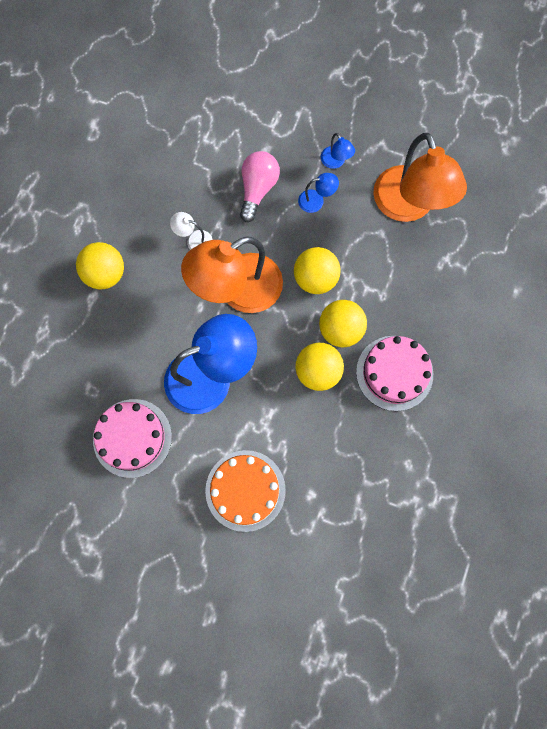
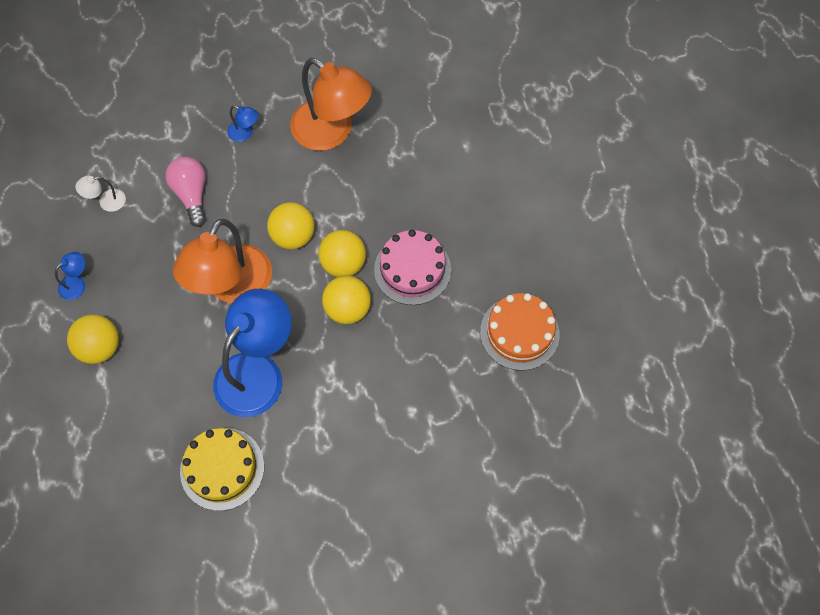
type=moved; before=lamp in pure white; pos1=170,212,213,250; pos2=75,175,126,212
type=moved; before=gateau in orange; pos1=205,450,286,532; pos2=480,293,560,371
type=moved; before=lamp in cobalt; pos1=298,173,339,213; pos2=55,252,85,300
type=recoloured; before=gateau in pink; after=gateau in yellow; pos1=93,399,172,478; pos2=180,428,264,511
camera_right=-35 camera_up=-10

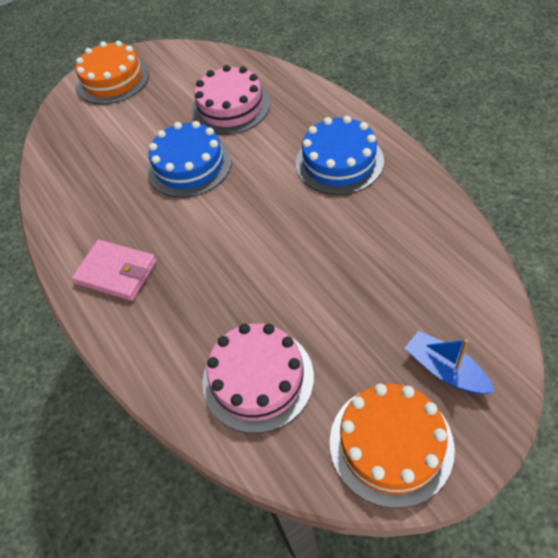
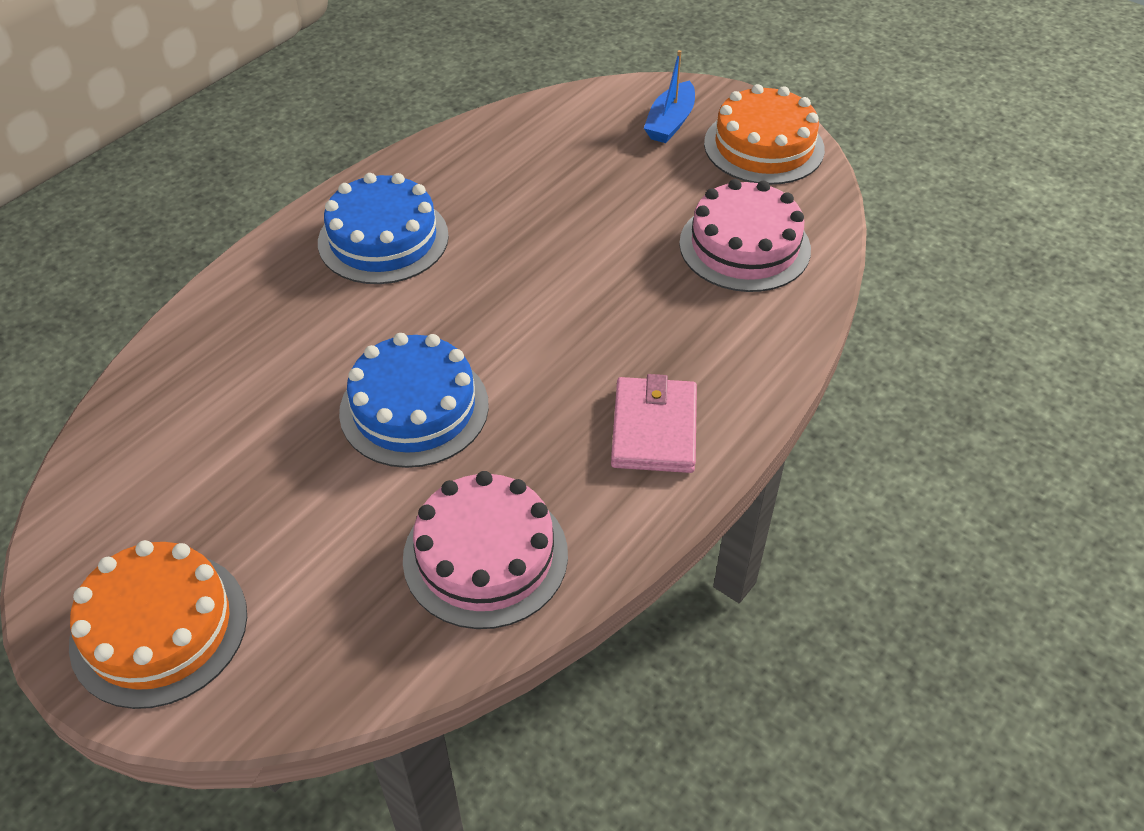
type=moved; before=gateau in pink; pos1=192,65,270,135; pos2=403,471,568,629
camera_right=-115 camera_up=-5

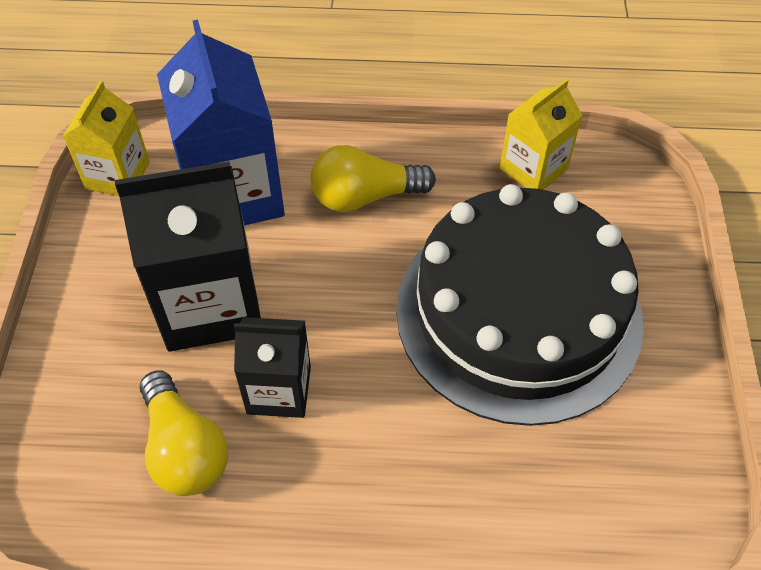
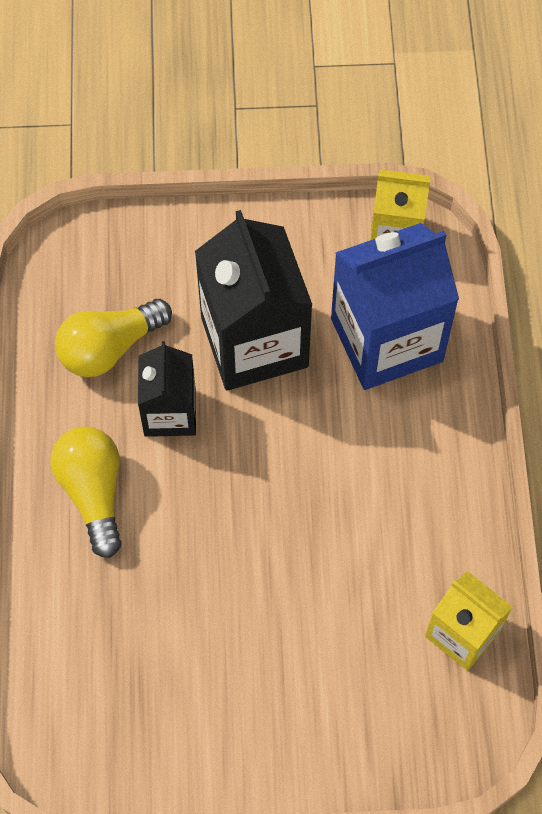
type=removed; before=gateau in ebony; pos1=396,184,644,426
type=moved; before=lightbulb in yellow; pos1=311,145,436,212; pos2=50,426,122,558
camera_right=85 camera_up=10

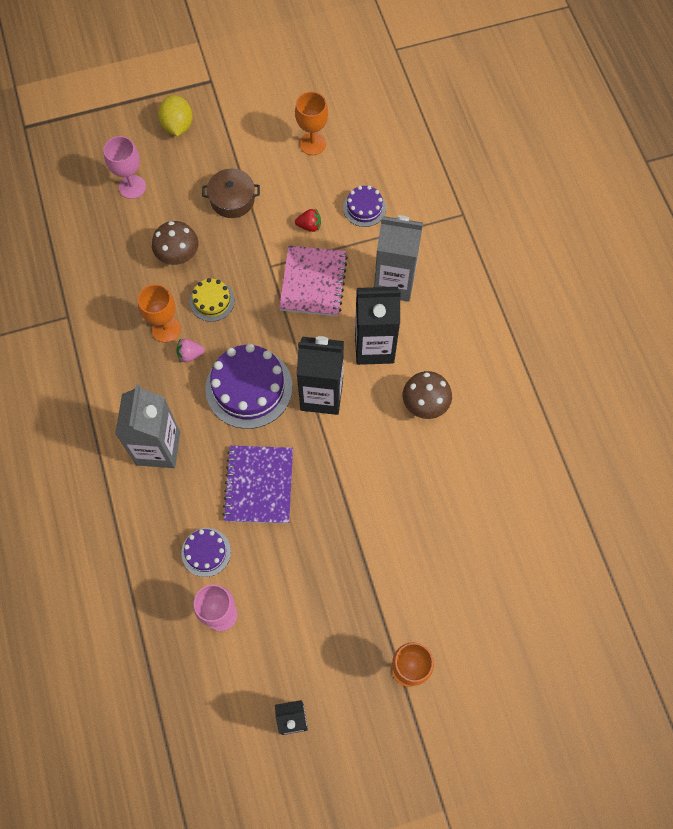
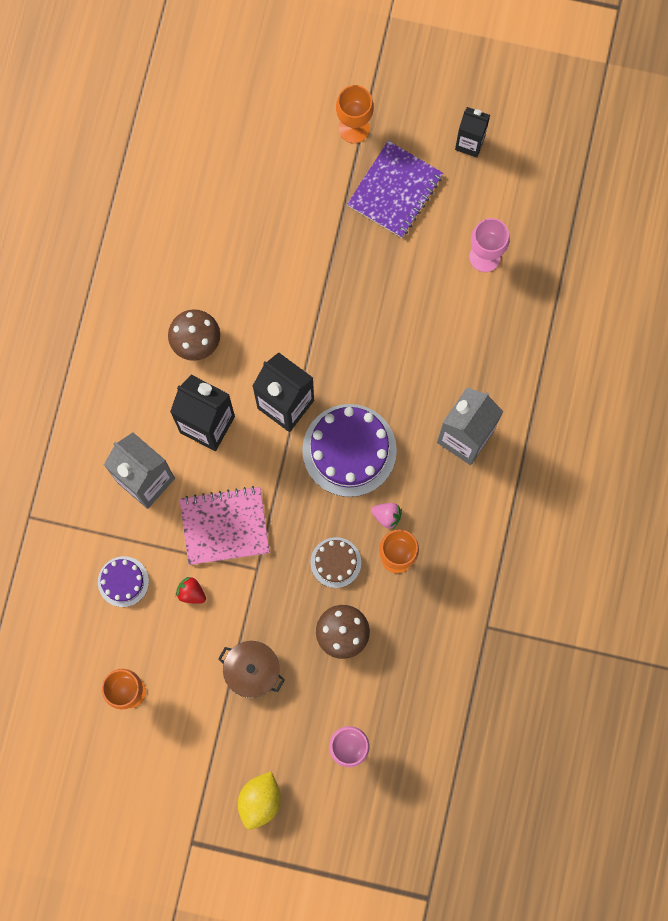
type=removed; before=gateau in royal purple; pos1=181,528,231,577
type=moved; before=notepad in royal purple; pos1=222,446,293,524; pos2=347,141,443,238
type=recoloured; before=gateau in yellow; after=gateau in brown; pos1=190,278,235,322; pos2=310,537,361,588
type=turned; before=notepad in pink; pos1=279,245,348,316; pos2=180,486,270,565; turn=45
camera_right=-150 camera_up=10

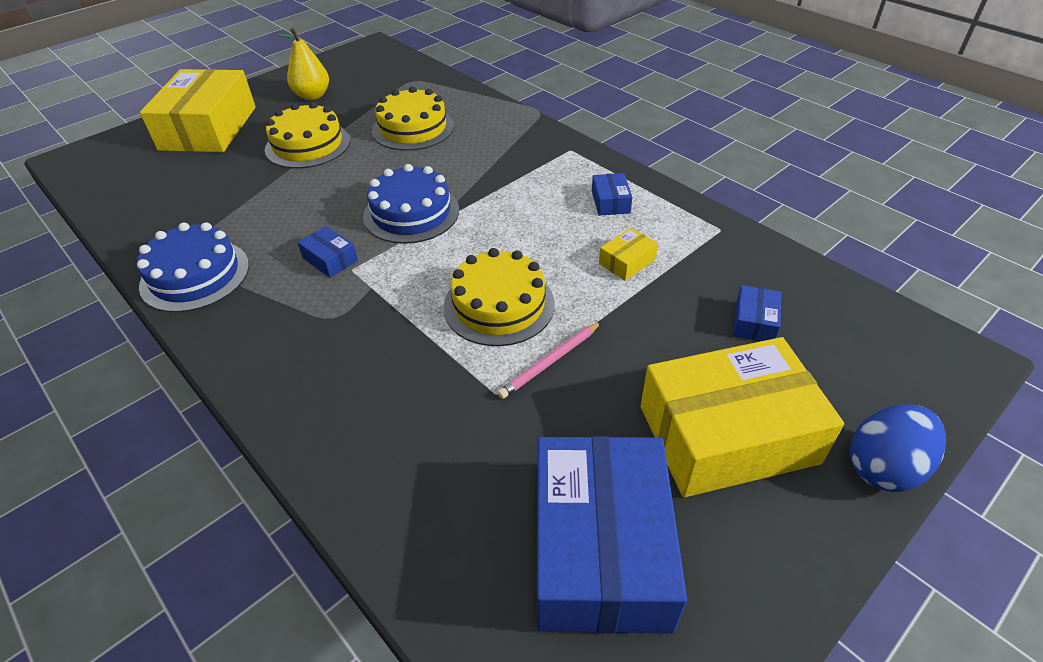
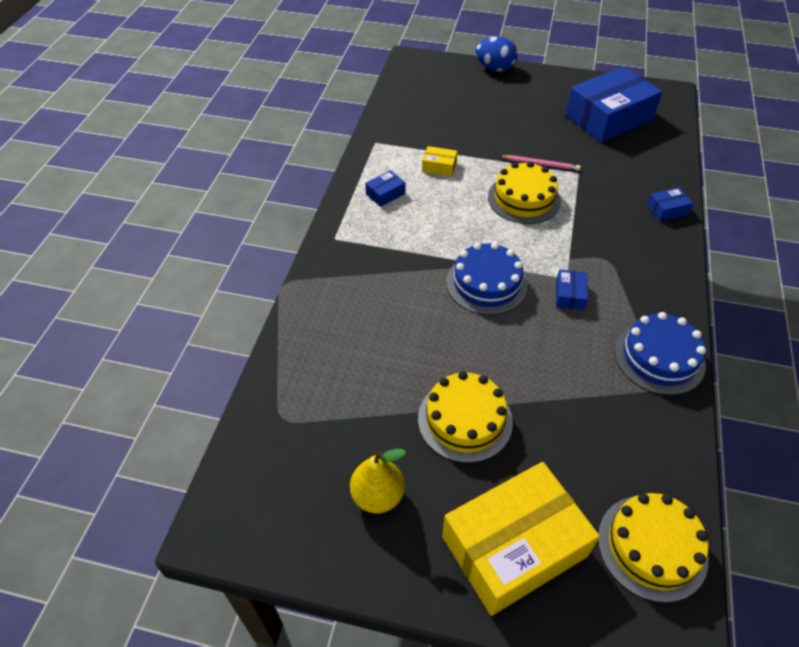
type=removed; before=parcel in yellow; pos1=641,337,844,498
type=moved; before=gateau in yellow; pos1=372,86,454,151; pos2=598,493,709,603
type=moved; before=parcel in cobalt; pos1=733,285,781,341; pos2=647,188,693,221
camera_right=-125 camera_up=5

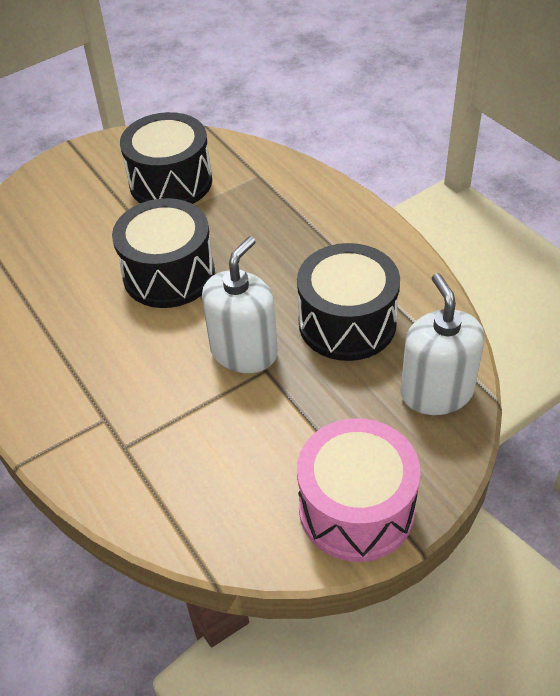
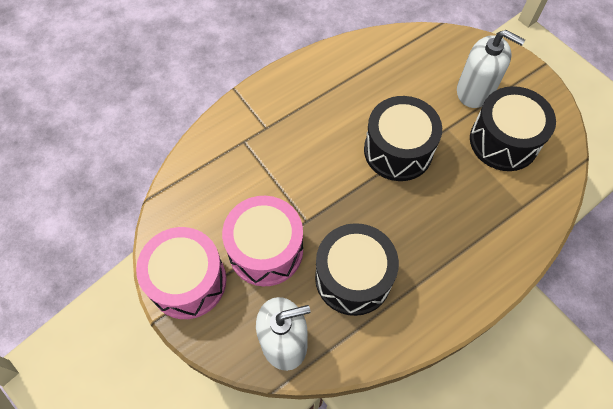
type=added; after=snare drum in pink; pos2=222,196,303,286
type=moved; before=soap pump in pure white; pos1=202,236,278,373; pos2=457,30,525,108
camera_right=85 camera_up=15

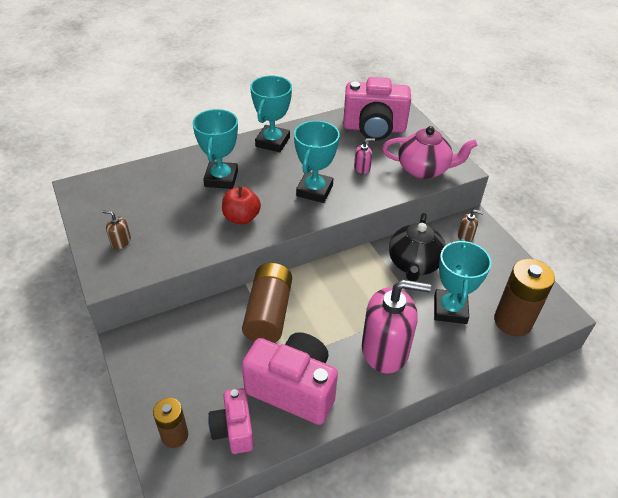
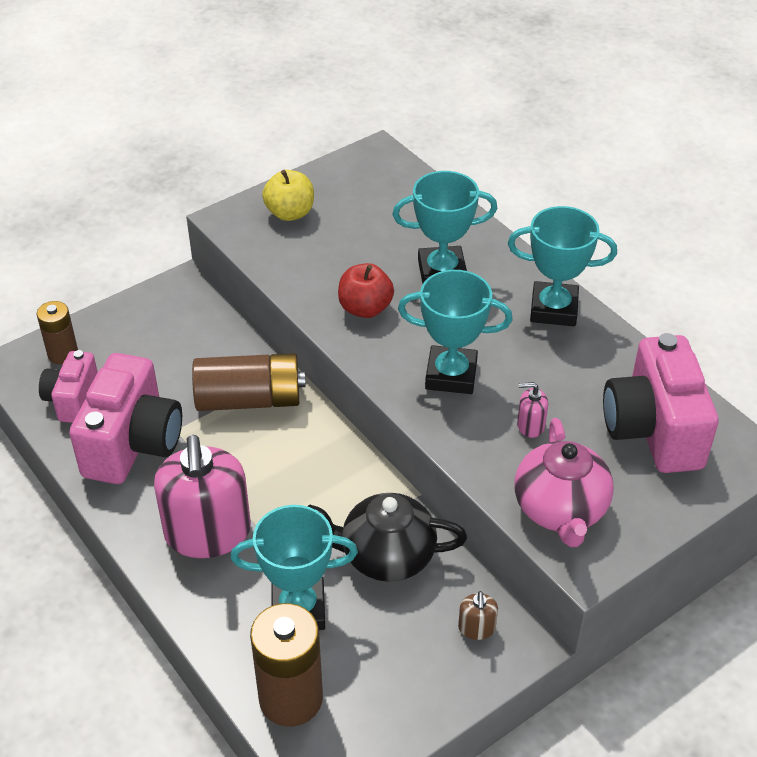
type=replaced; before=soap pump in brown; after=apple in yellow; pos1=102,210,131,249; pos2=262,170,314,221
type=turned; before=compact camera in pink; pos1=208,388,254,454; pos2=39,350,98,423; turn=-60
type=turned; before=soap pump in pink; pos1=354,138,375,174; pos2=517,382,548,438; turn=120
camera_right=80 camera_up=0

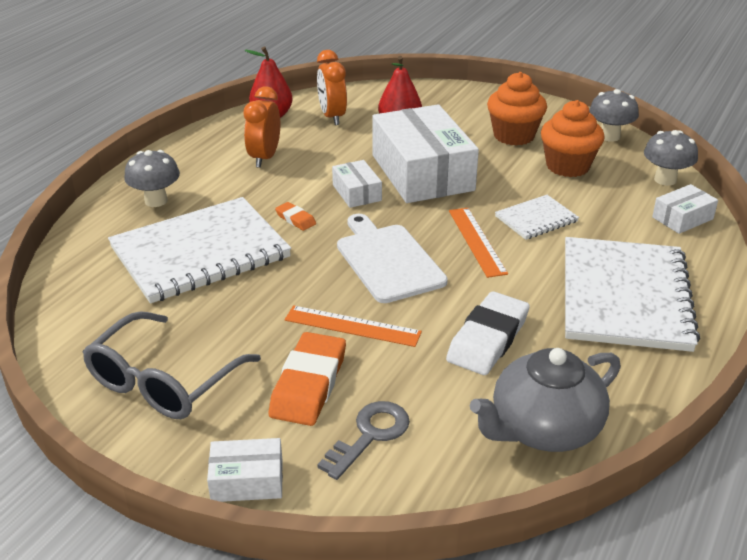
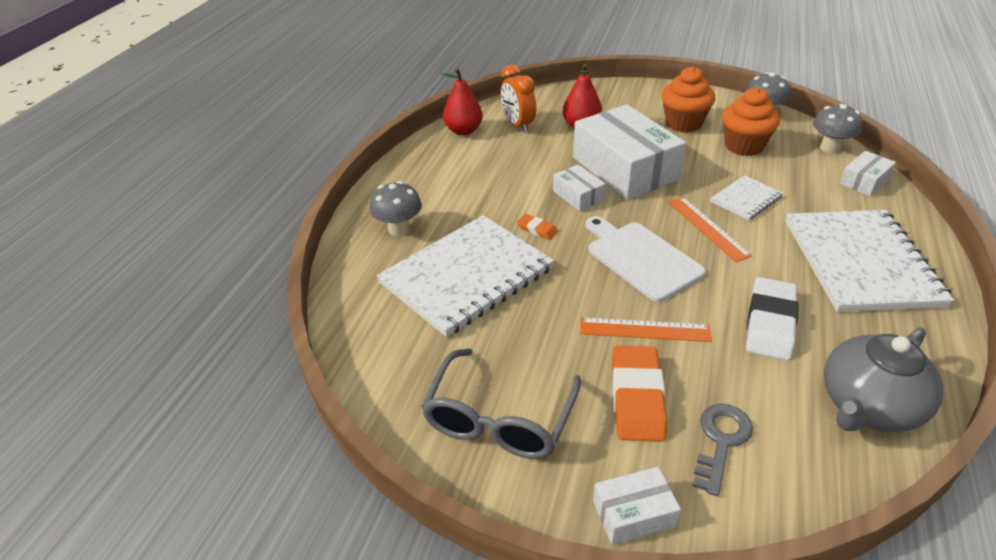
type=removed; before=clock in orange; pos1=244,86,280,168
camera_right=-10 camera_up=5

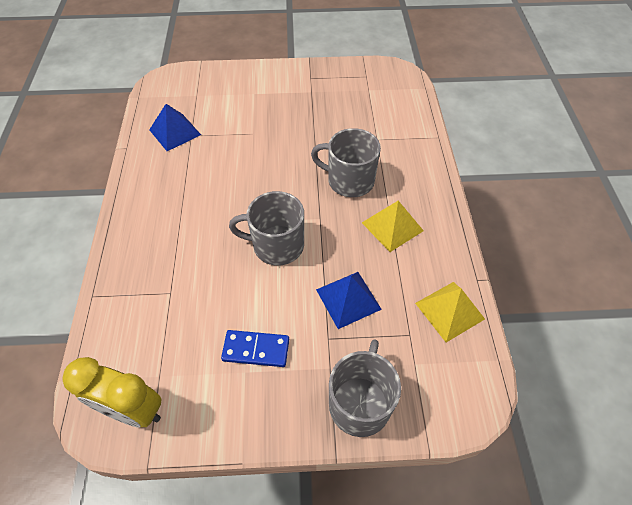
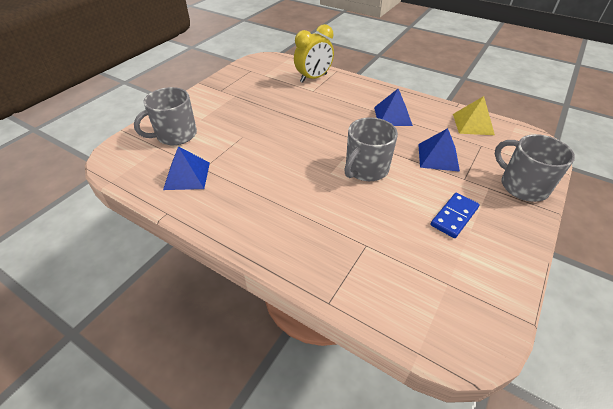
type=moved; before=clock in yellow; pos1=62,357,162,428; pos2=294,24,334,83
type=moved; before=mug in gray; pos1=311,128,381,197; pos2=134,87,197,145
type=recoloured; before=pyramid in yellow; after=pyramid in cobalt; pos1=362,201,424,252; pos2=374,89,413,126
camera_right=-55 camera_up=-10

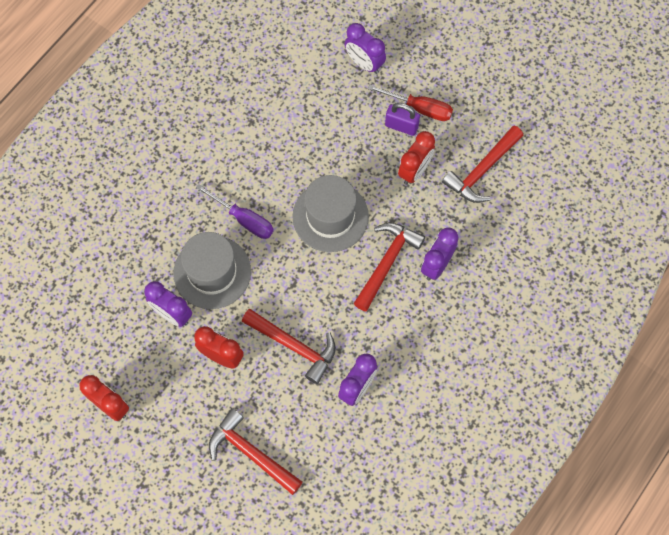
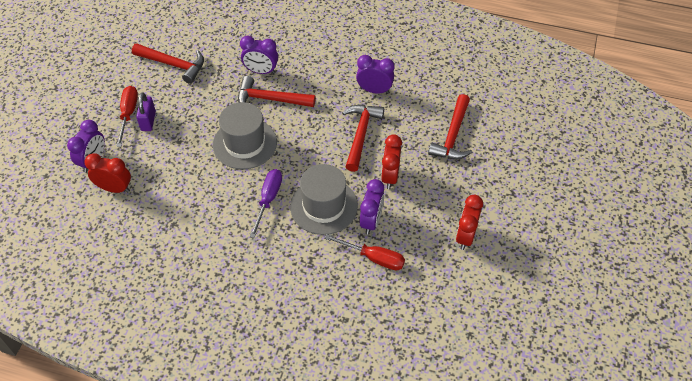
type=added; after=hand screwdriver in crimson; pos2=324,234,405,270
type=moved; before=clock in crimson; pos1=398,131,435,185; pos2=84,153,131,193
camera_right=-110 camera_up=-15

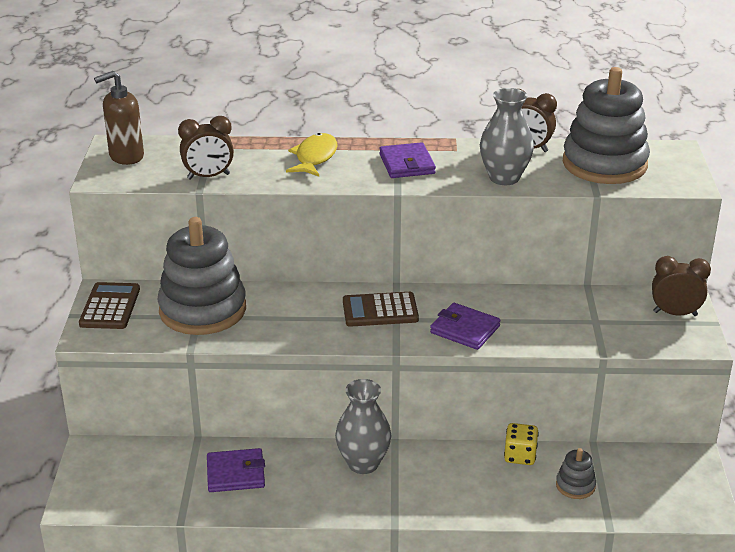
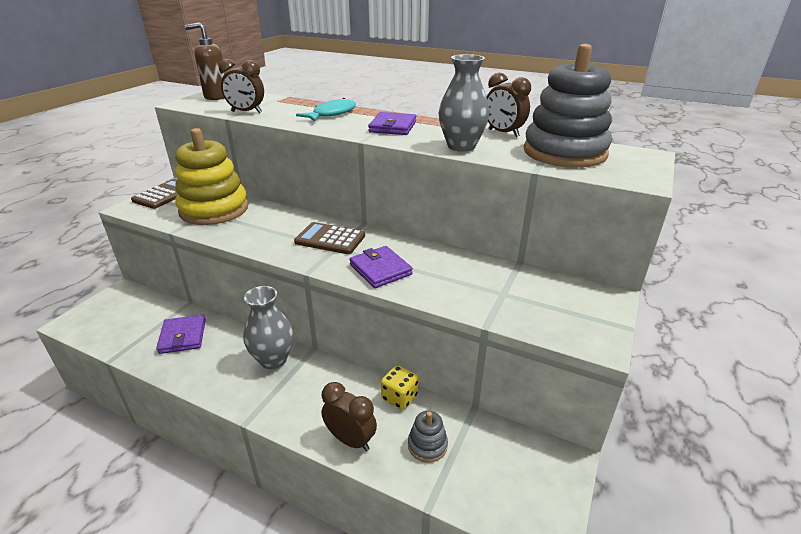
type=moved; before=clock in brown; pos1=652,256,711,316; pos2=322,382,377,451
type=recoloured; before=ring stacker in gray; after=ring stacker in yellow; pos1=158,217,246,335; pos2=175,128,249,225
type=recoloured; before=fish in yellow; after=fish in teal; pos1=286,133,337,177; pos2=296,98,356,122
type=turned; before=card wallet in royal purple; pos1=207,448,265,492; pos2=156,315,206,354; turn=60
camera_right=25 camera_up=0

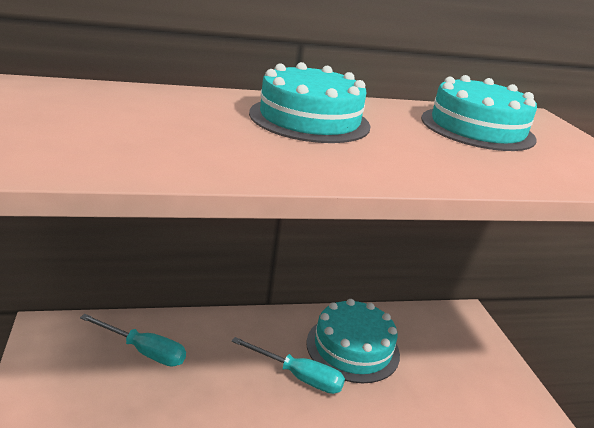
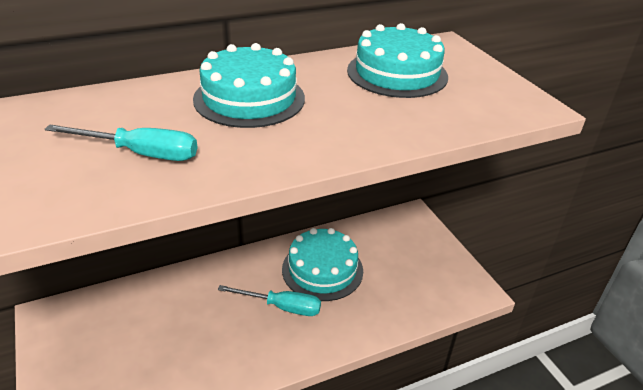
type=moved; before=hand screwdriver in teal; pos1=80,314,186,367; pos2=45,125,197,161
camera_right=-10 camera_up=10

